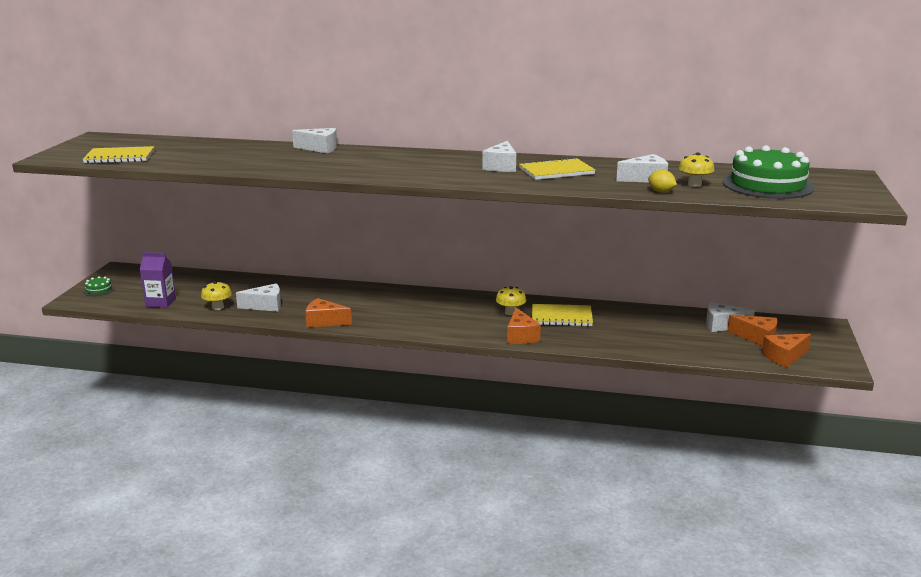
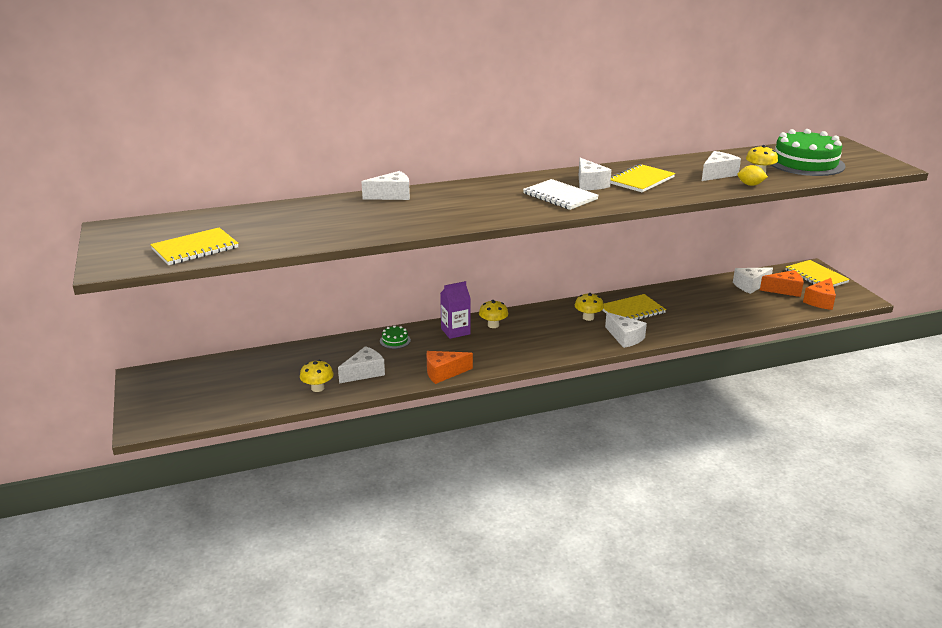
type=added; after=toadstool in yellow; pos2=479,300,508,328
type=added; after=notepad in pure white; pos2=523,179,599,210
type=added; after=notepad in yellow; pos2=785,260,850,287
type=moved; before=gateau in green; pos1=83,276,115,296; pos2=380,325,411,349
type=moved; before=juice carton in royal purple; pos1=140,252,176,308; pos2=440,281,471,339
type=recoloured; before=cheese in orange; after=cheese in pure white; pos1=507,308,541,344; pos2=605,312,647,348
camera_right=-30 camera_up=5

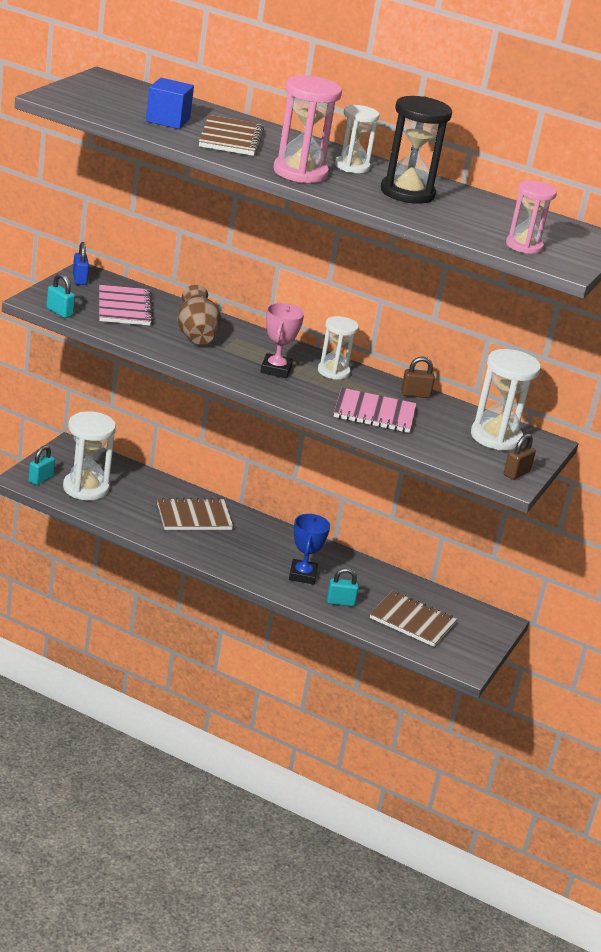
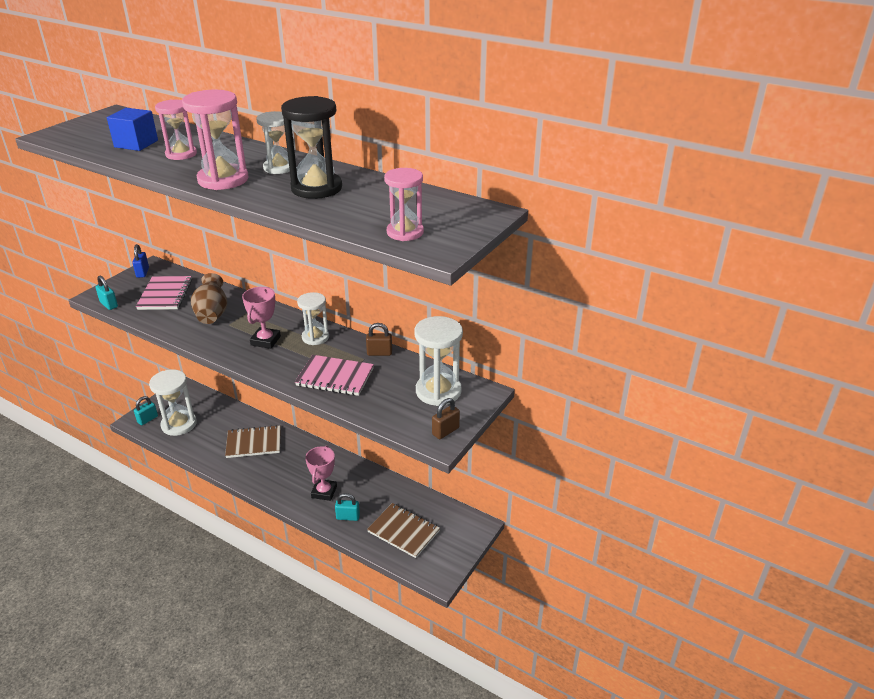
type=replaced; before=notepad in brown; after=sand timer in pink; pos1=199,115,264,156; pos2=155,100,197,160
type=recoloured; before=prize cup in cobalt; after=prize cup in pink; pos1=289,514,330,585; pos2=305,446,337,501
camera_right=10 camera_up=5

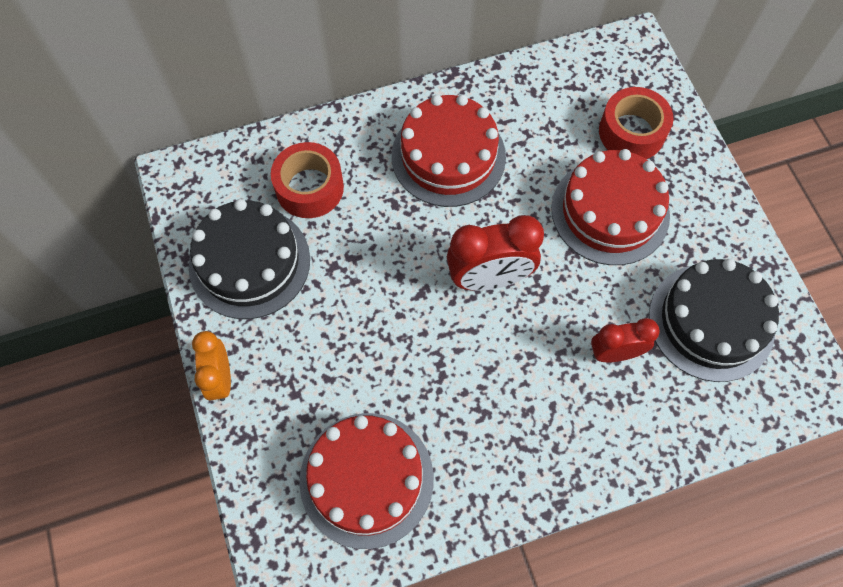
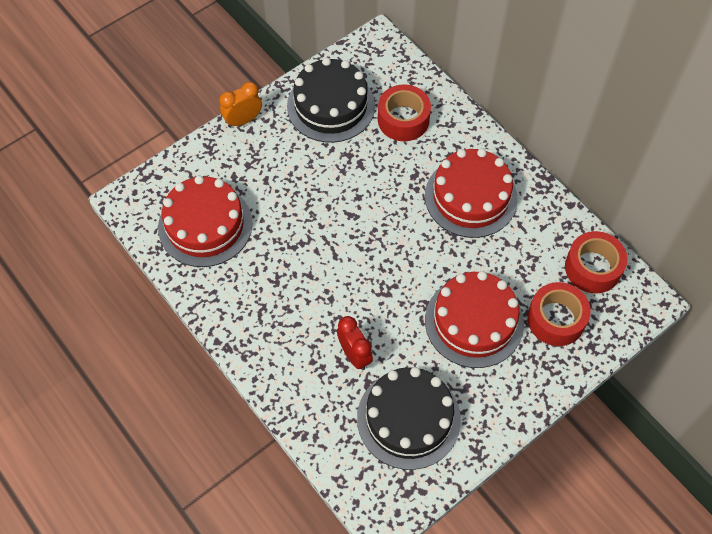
type=removed; before=clock in crimson; pos1=447,215,544,291
type=added; after=tape in crimson; pos2=565,231,627,293
camera_right=70 camera_up=-5

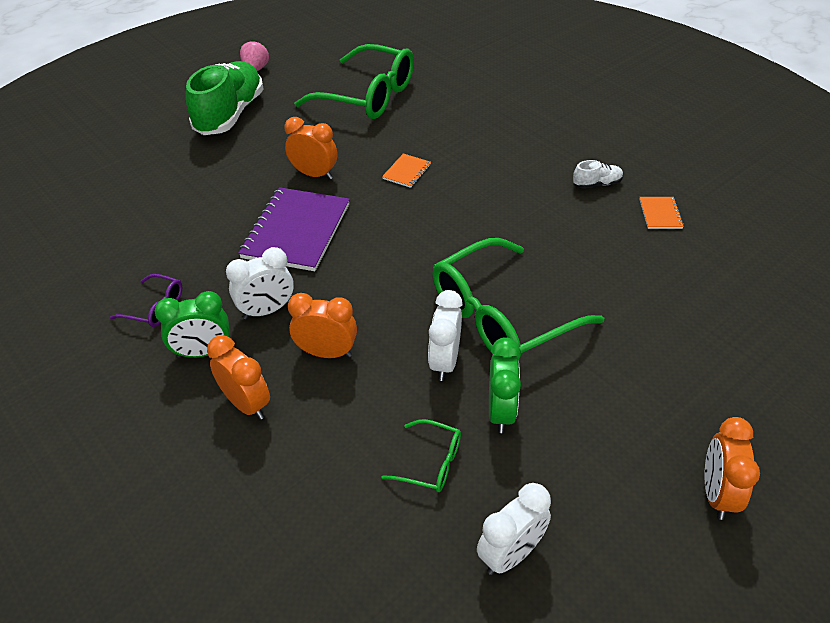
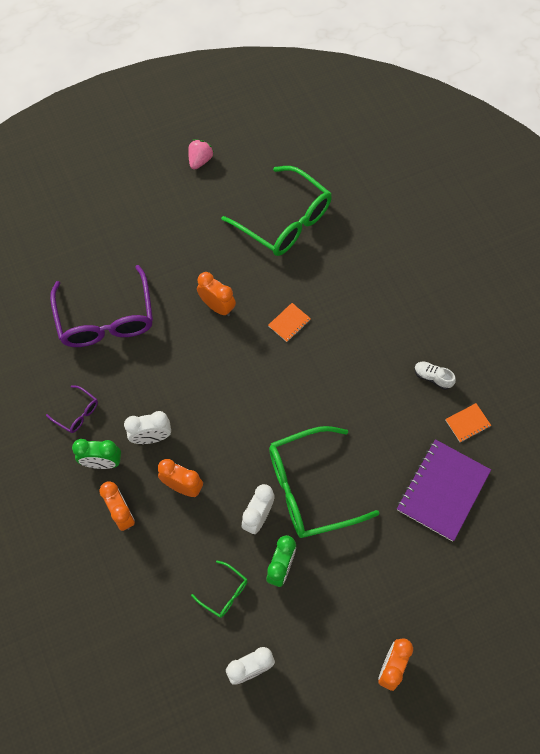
type=removed; before=shoe in green; pos1=186,61,264,135
type=added; after=glasses in royal purple; pos2=50,265,153,347
type=moved; before=notepad in royal purple; pos1=238,187,350,271; pos2=397,439,491,542
type=turned; before=shoe in pure white; pos1=573,160,623,189; pos2=414,362,456,390; turn=-150
type=turned; before=notepad in orange; pos1=639,197,684,229; pos2=445,403,491,442; turn=45
camera_right=15 camera_up=20

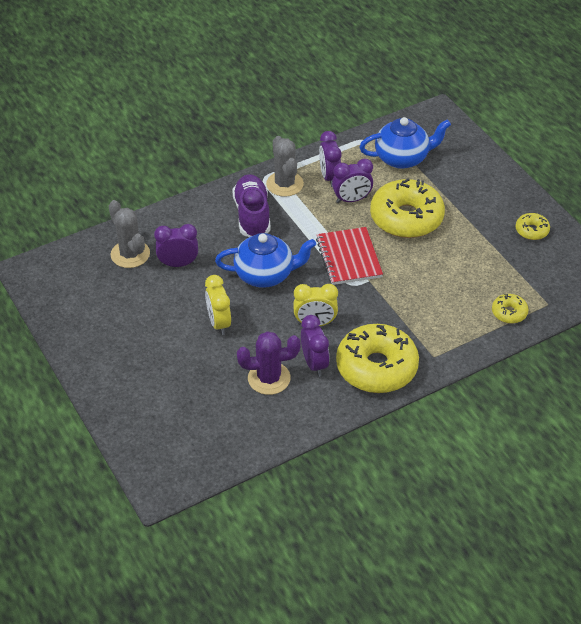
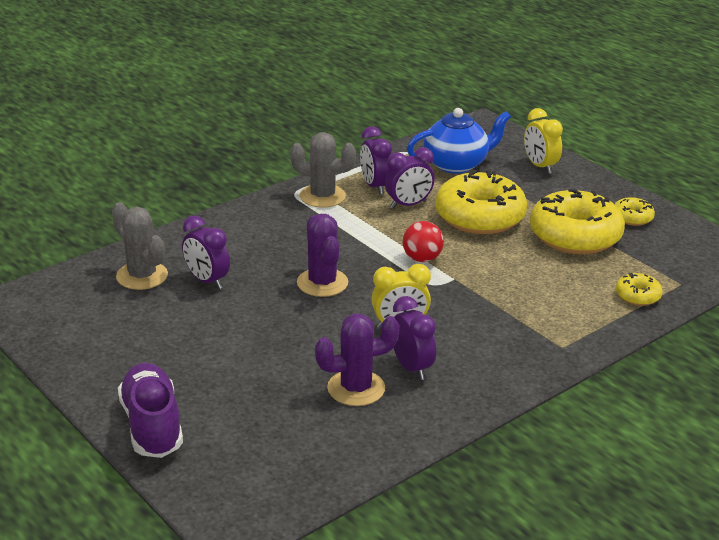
type=moved; before=clock in yellow; pos1=205,275,231,335; pos2=524,108,563,174
type=moved; before=shoe in royal purple; pos1=232,174,271,237; pos2=118,363,183,458
type=moved; before=glazed donut in yellow; pos1=336,324,419,393; pos2=530,189,625,254
type=replaced; before=teapot in cobalt; after=prickly plant in royal purple; pos1=215,233,316,288; pos2=297,214,348,297
type=replaced; before=notepad in crimson; after=sphere in crimson; pos1=316,227,383,285; pos2=403,221,444,262
type=turned; before=clock in royal purple; pos1=154,224,198,267; pos2=182,216,230,289; turn=-120
type=turned; before=prickly plant in gray; pos1=266,136,304,197; pos2=290,132,356,207; turn=-45
camera_right=-10 camera_up=-15

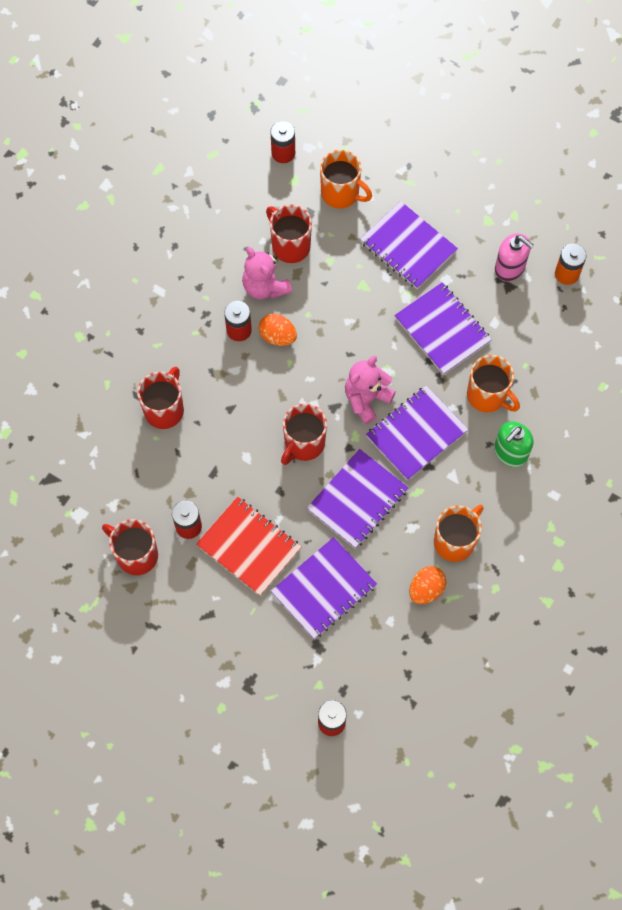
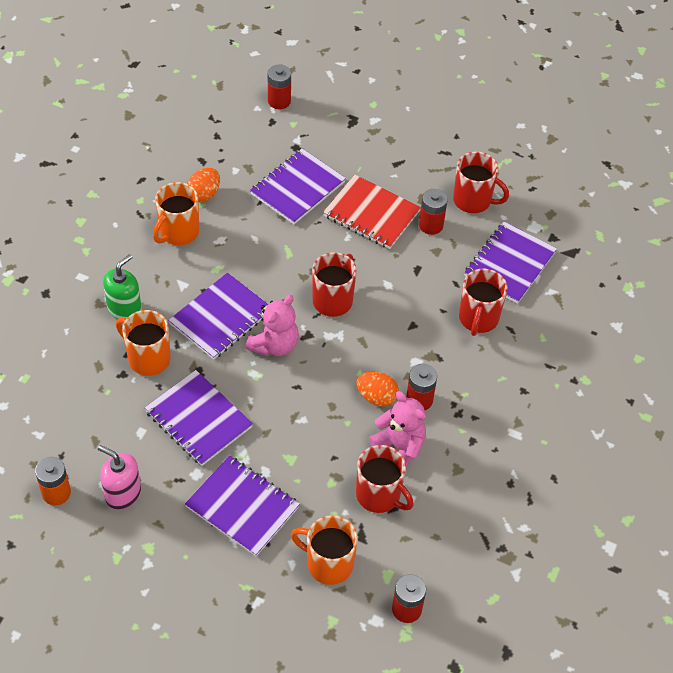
type=moved; before=notepad in royal purple; pos1=307,449,409,549; pos2=464,222,557,304
camera_right=170 camera_up=-15

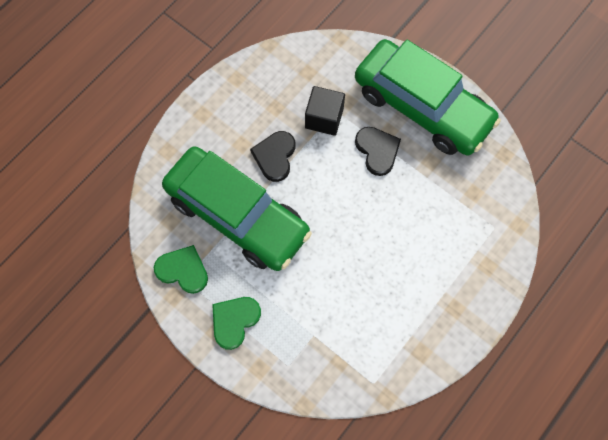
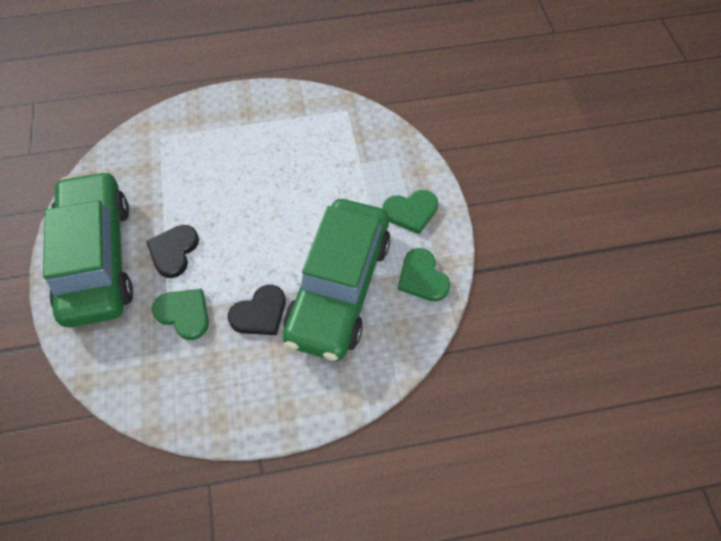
type=replaced; before=solid cube in ebony; after=heart shape in green; pos1=305,86,345,136; pos2=152,289,209,340
type=turned; before=toy car in green; pos1=162,146,312,271; pos2=283,199,391,361; turn=-150
camera_right=-140 camera_up=-10

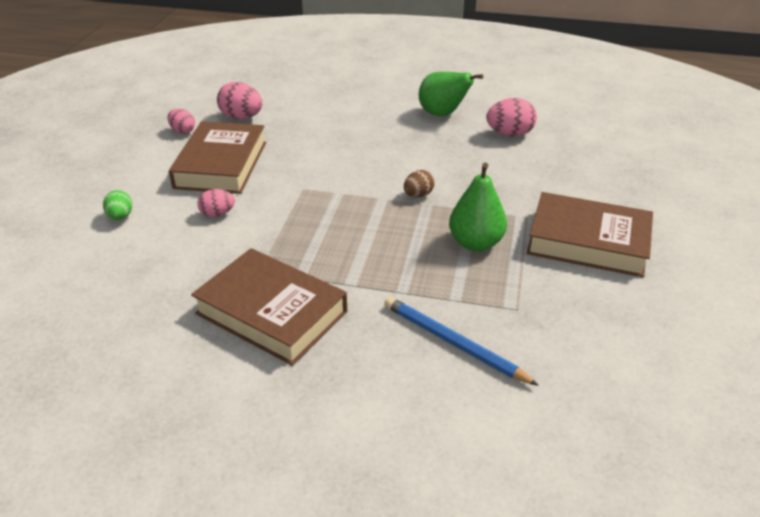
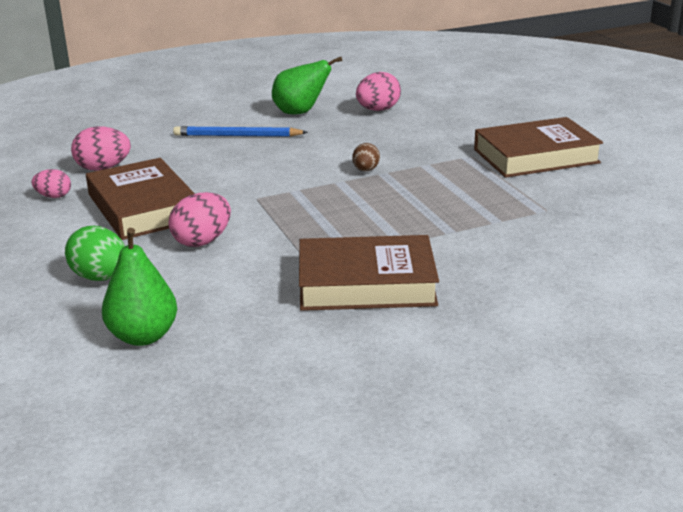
type=moved; before=lead pencil in cobalt; pos1=384,297,539,386; pos2=173,126,308,137
type=moved; before=pear fruit in green; pos1=449,163,507,251; pos2=102,228,177,346
type=resized; before=toy egg in green; pos1=103,190,132,220; pos2=65,226,125,281; scale=1.6
type=resized; before=toy egg in pink; pos1=197,189,235,217; pos2=169,192,231,247; scale=1.6
camera_right=-35 camera_up=-10

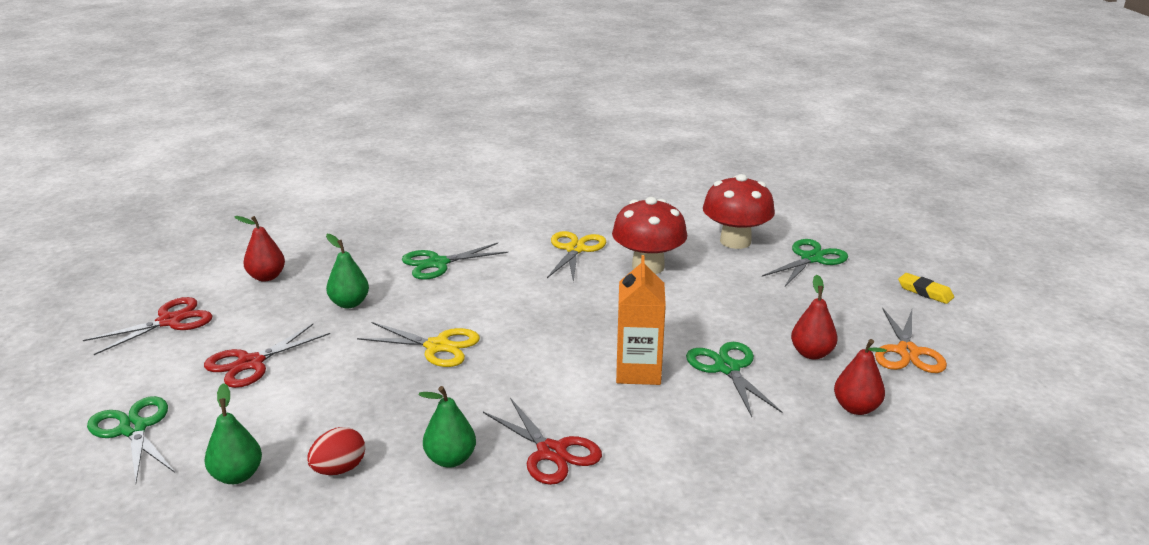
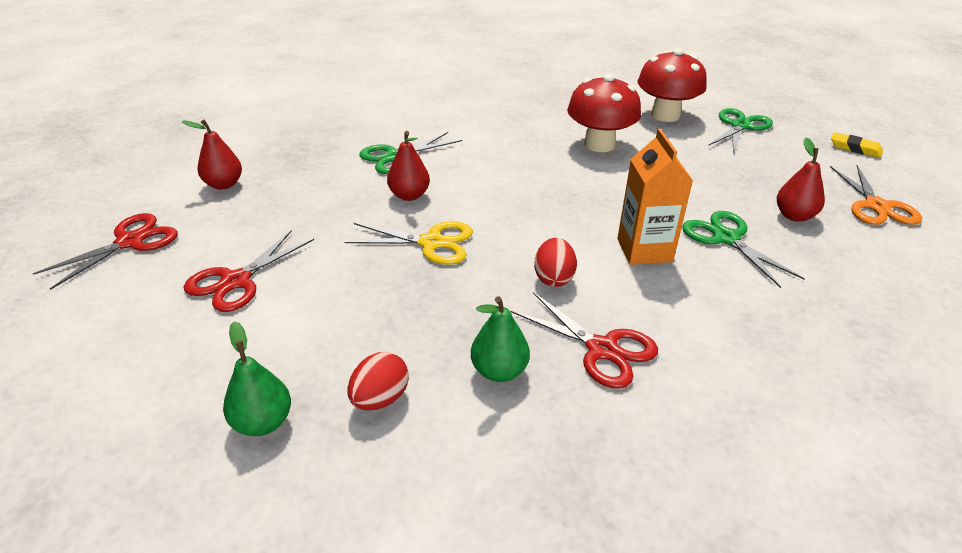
type=removed; before=shears in green; pos1=87,396,175,483
type=removed; before=pear fruit in green; pos1=326,234,369,308
type=removed; before=shears in yellow; pos1=547,231,606,282
type=added; after=toy egg in crimson; pos2=534,238,577,287
type=moved; before=pear fruit in crimson; pos1=834,339,887,415; pos2=387,131,430,201
camera_right=-10 camera_up=10

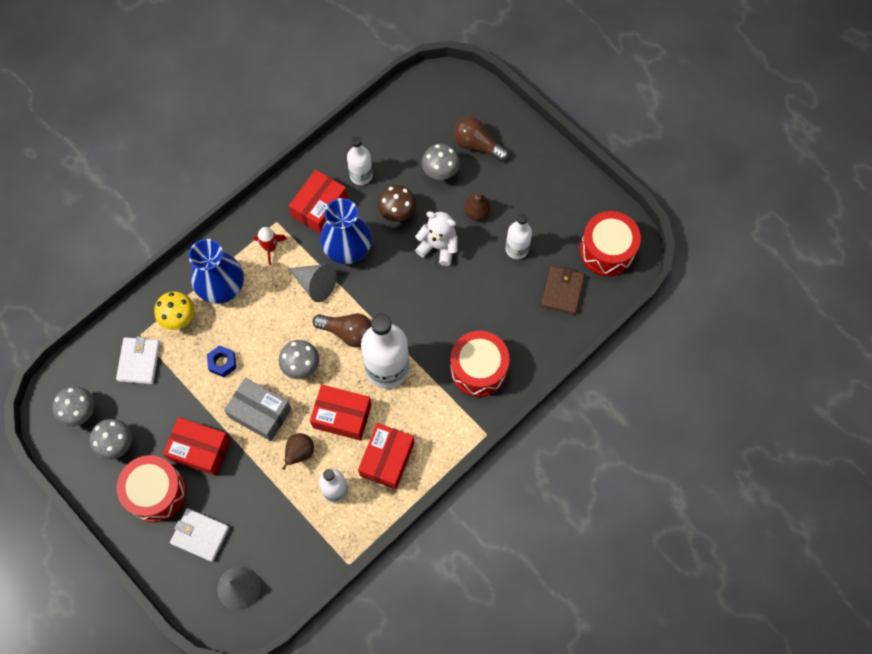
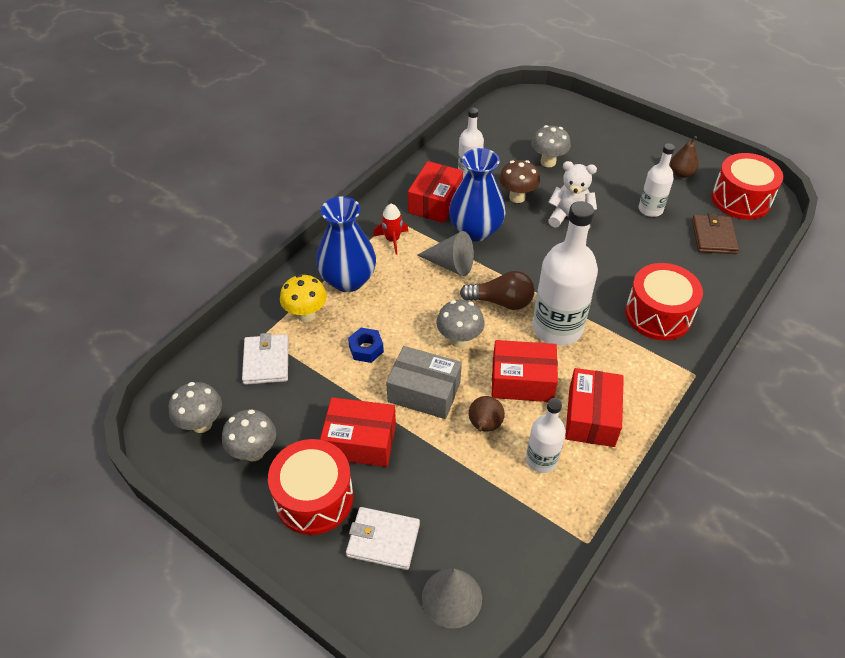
type=removed; before=lightbulb in brown; pos1=453,117,508,162
type=moved; before=pear fruit in brown; pos1=464,192,491,220; pos2=670,136,699,178
camera_right=-10 camera_up=-20

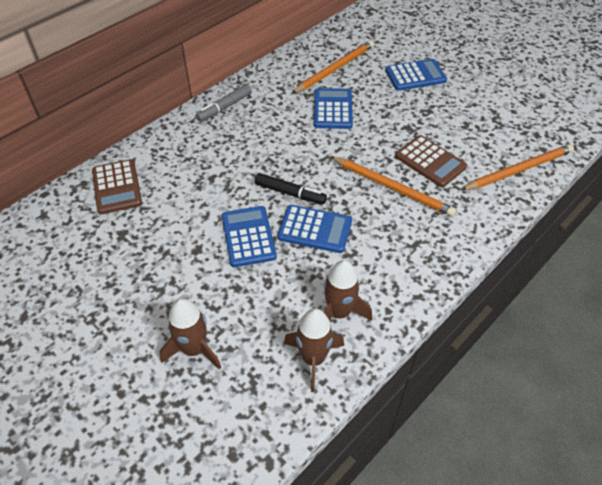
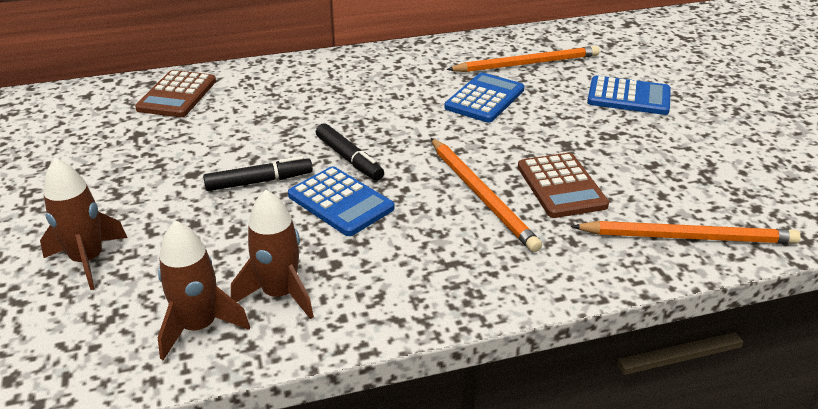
type=removed; before=marker pen in gray; pos1=196,84,252,122
type=replaced; before=calculator in cobalt; after=marker pen in ebony; pos1=222,206,277,267; pos2=203,156,313,191
camera_right=30 camera_up=-15

